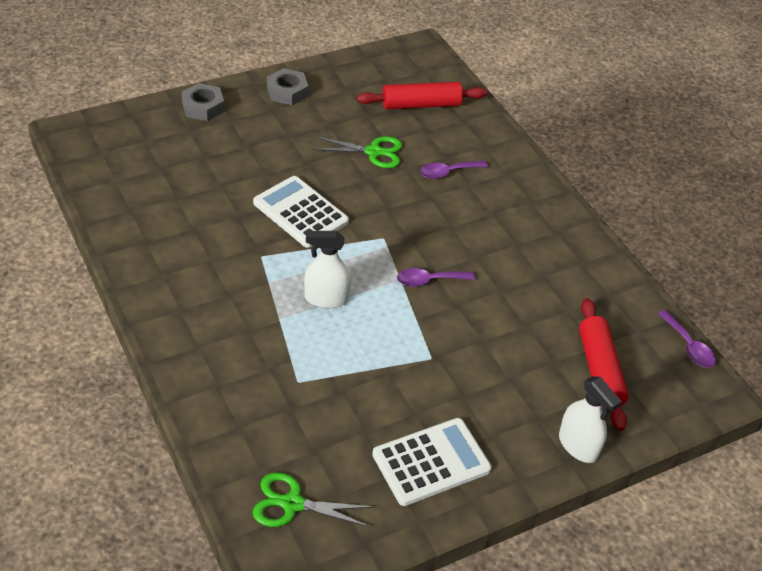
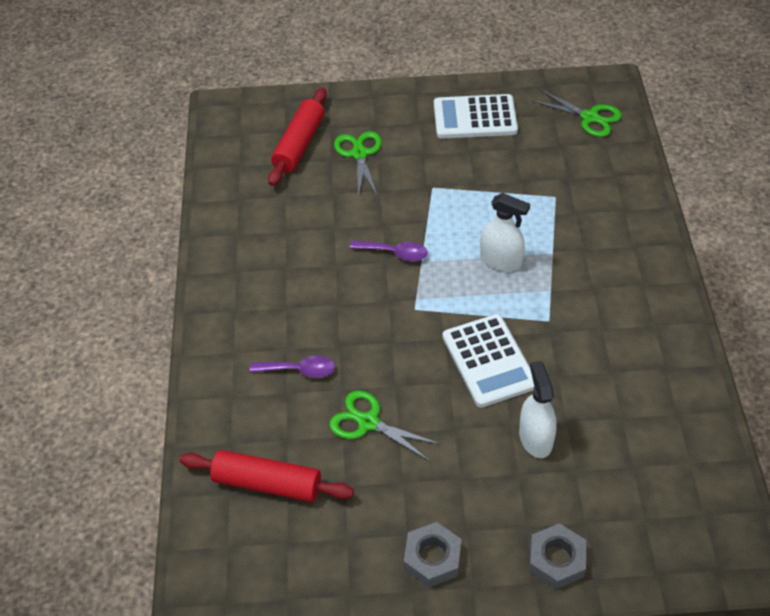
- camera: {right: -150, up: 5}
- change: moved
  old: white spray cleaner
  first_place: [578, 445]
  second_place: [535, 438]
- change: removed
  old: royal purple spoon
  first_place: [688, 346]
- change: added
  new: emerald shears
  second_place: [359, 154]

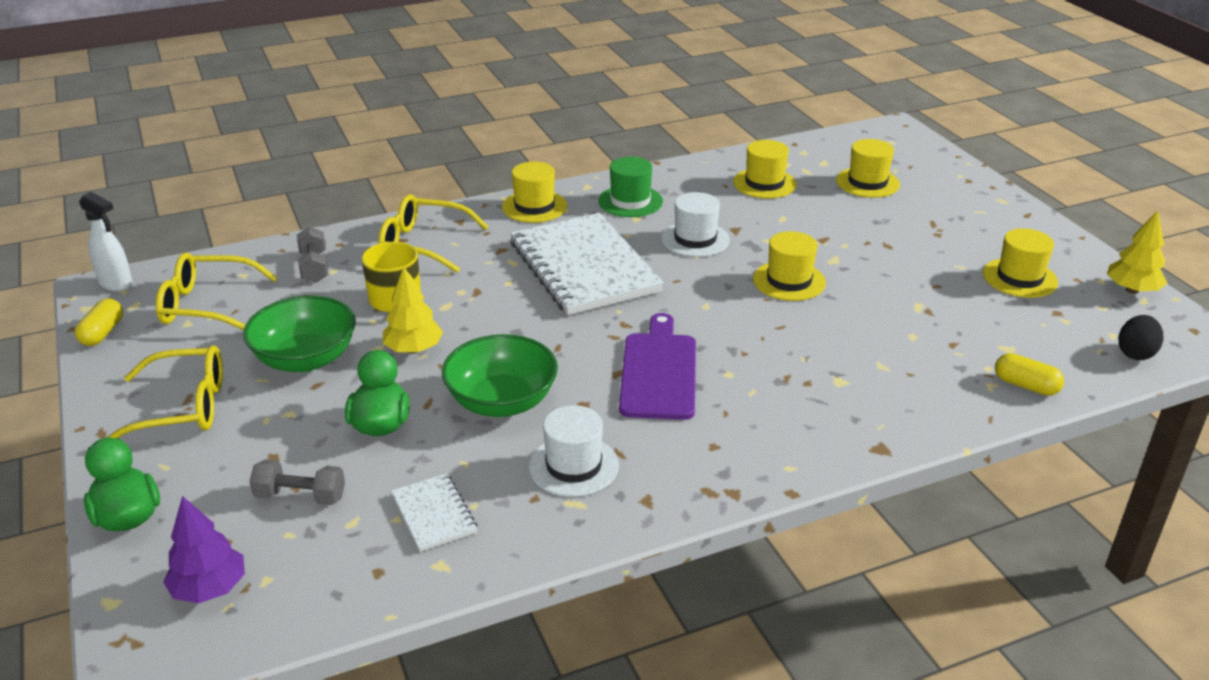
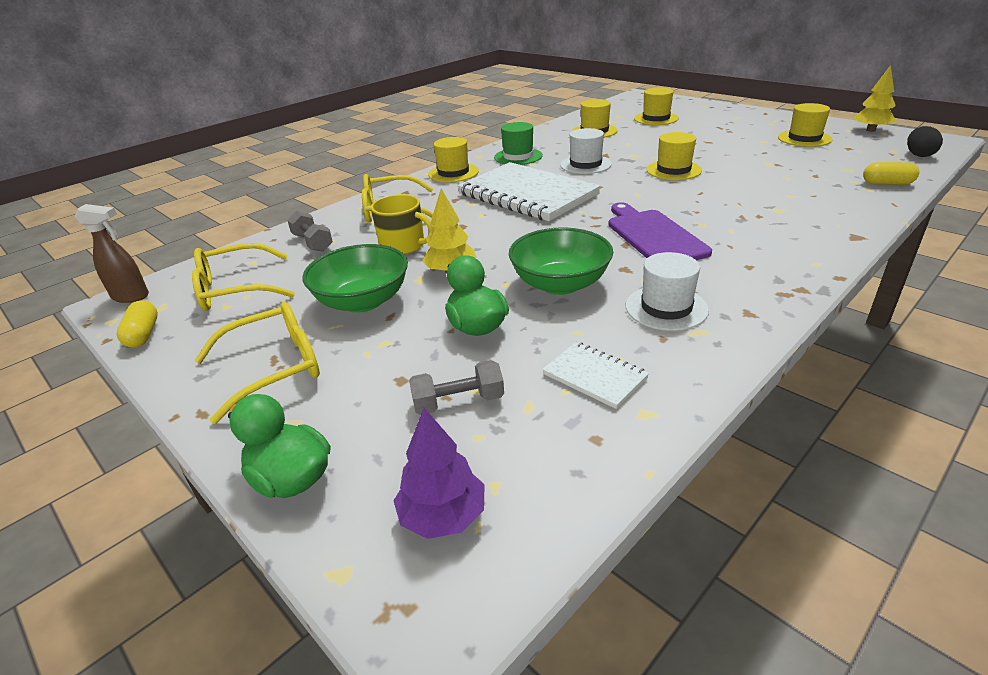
- camera: {right: -20, up: 0}
- change: recoloured
  old: white spray cleaner
  new: brown spray cleaner
  first_place: [116, 284]
  second_place: [131, 296]

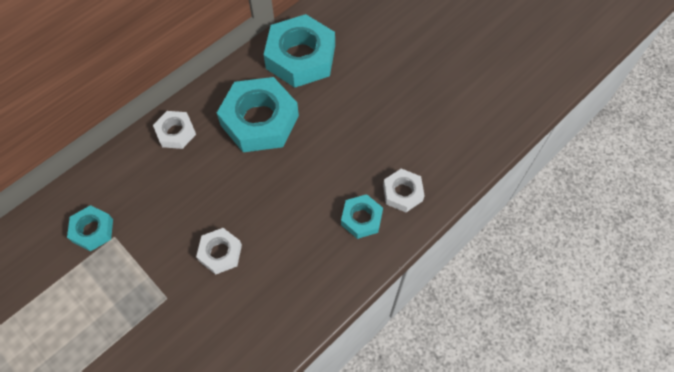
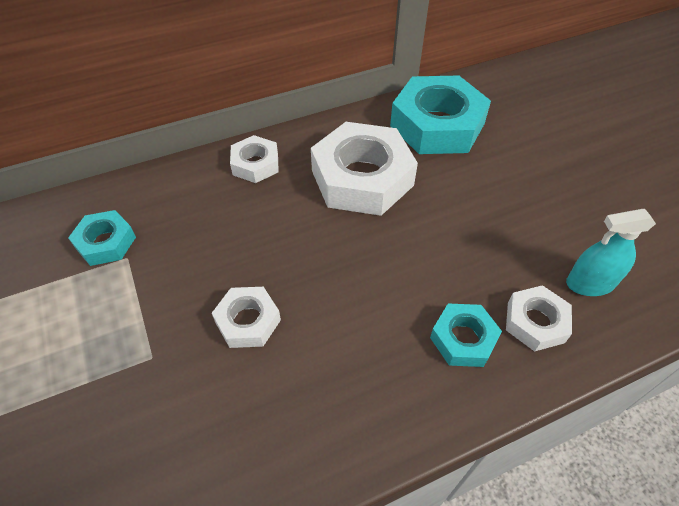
- camera: {right: 20, up: -10}
- change: recoloured
  old: teal hexagon nut
  new: white hexagon nut
  first_place: [259, 120]
  second_place: [362, 178]
- change: added
  new: teal spray cleaner
  second_place: [590, 283]

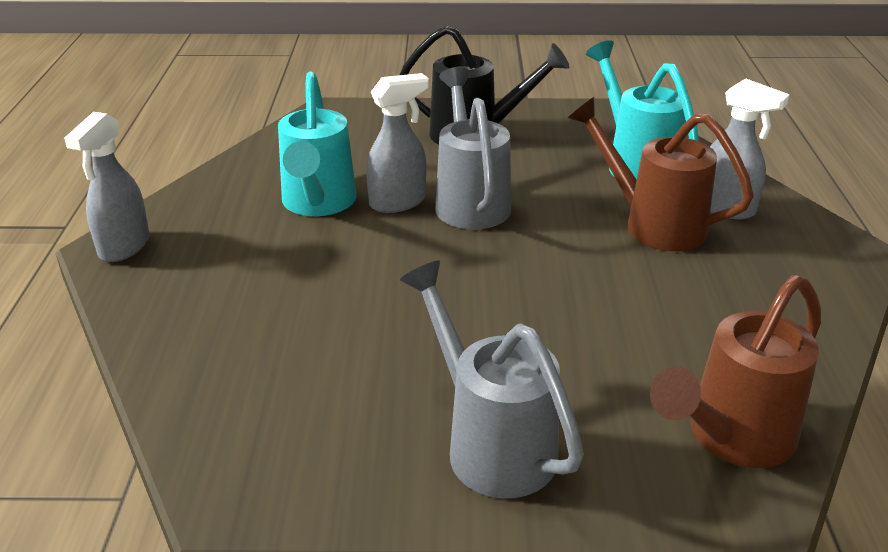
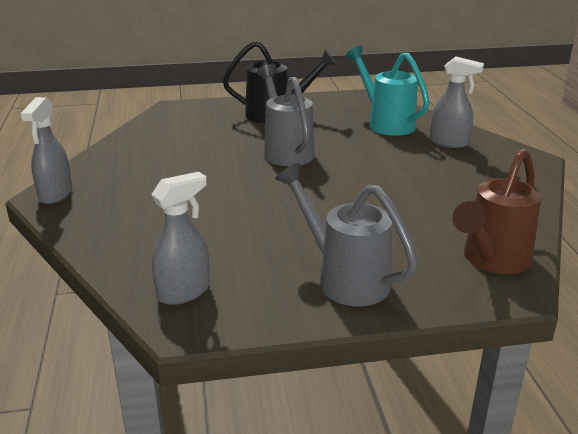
- camera: {right: -10, up: -5}
- change: removed
  old: teal watering pot
  first_place: [317, 204]
- change: moved
  old: grey spray cleaner
  first_place: [398, 202]
  second_place: [184, 292]
- change: removed
  old: brown watering pot
  first_place: [651, 224]

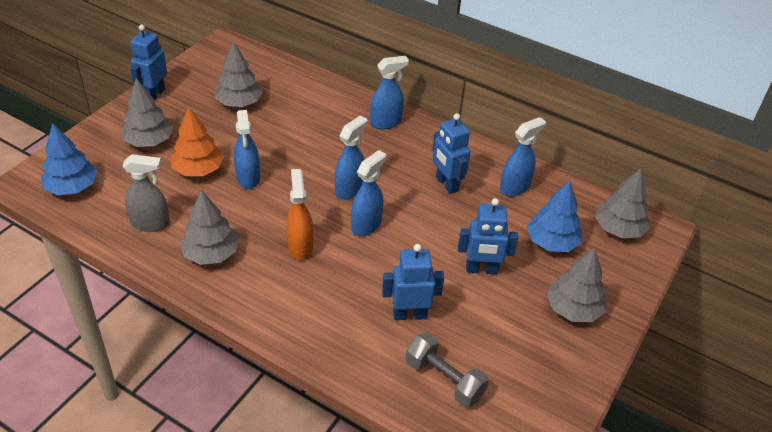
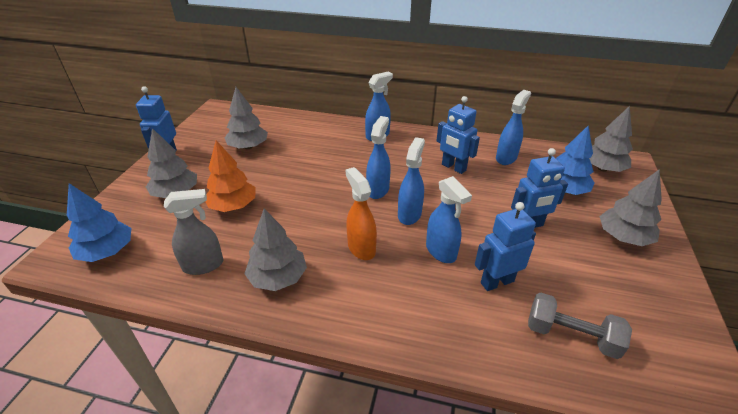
- camera: {right: -15, up: -5}
- change: moved
  old: royal blue spray cleaner
  first_place: [248, 178]
  second_place: [441, 251]

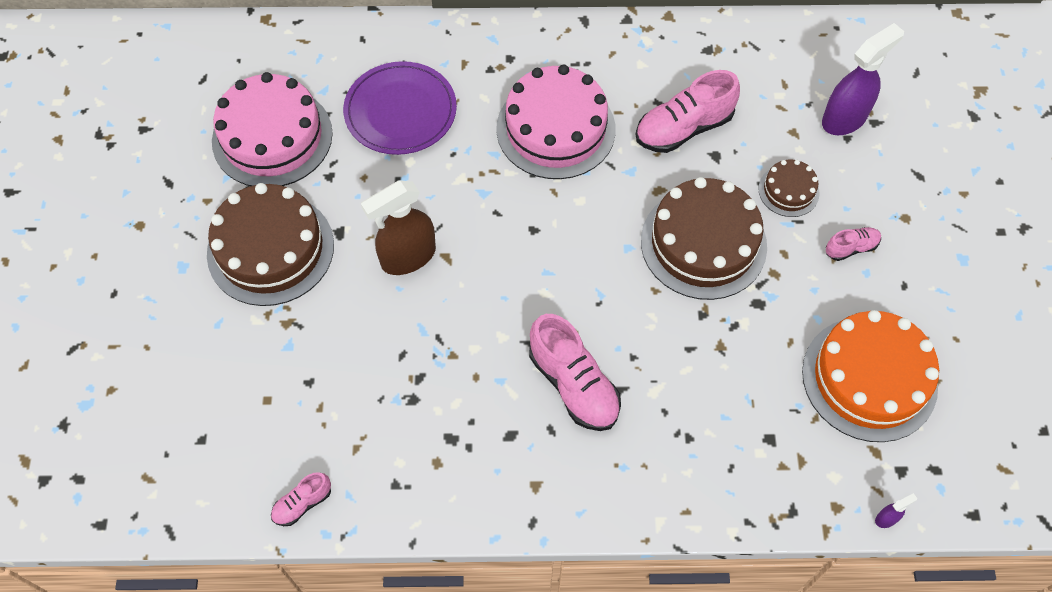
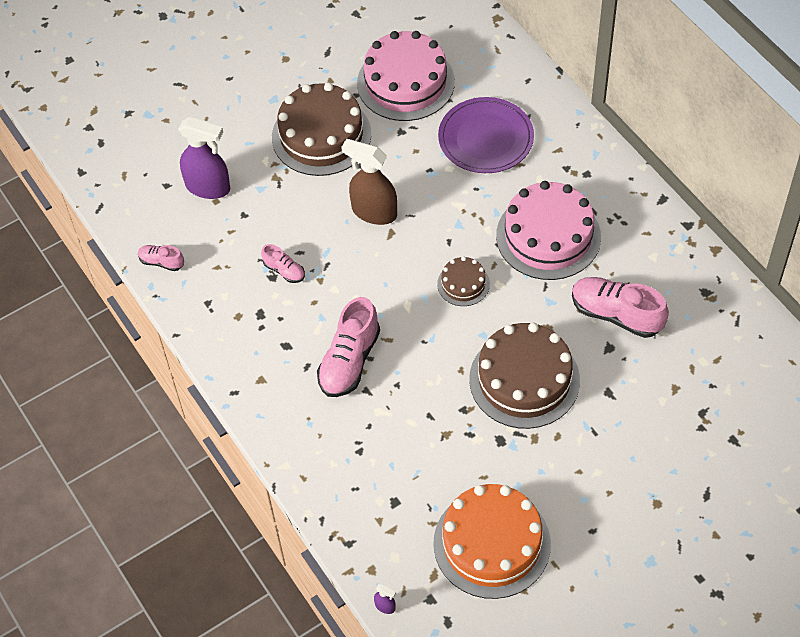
- camera: {right: 60, up: -5}
- change: moved
  old: brown cake
  first_place: [788, 191]
  second_place: [463, 284]
- change: moved
  old: royal purple spray cleaner
  first_place: [844, 118]
  second_place: [208, 187]
- change: moved
  old: rose-pink lace-up shoe
  first_place: [851, 248]
  second_place: [284, 270]

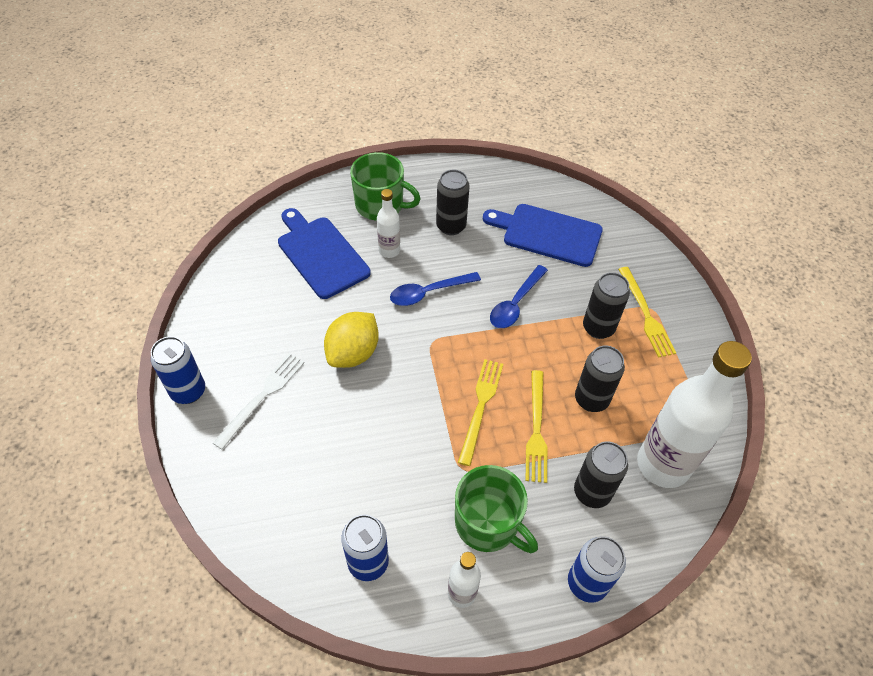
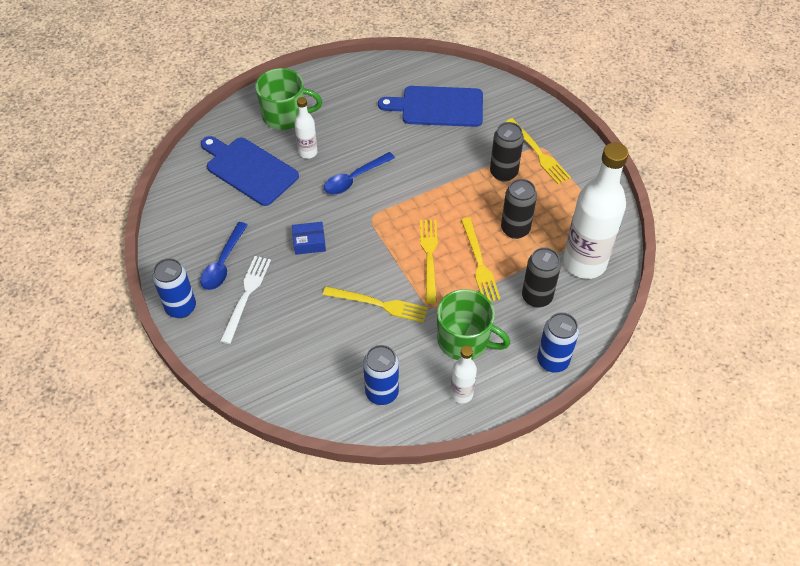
- camera: {right: -15, up: 0}
- change: replaced
  old: yellow toy lemon
  new: royal blue package
  first_place: [353, 353]
  second_place: [309, 242]
- change: removed
  old: ebony soda can
  first_place: [451, 226]
- change: moved
  old: royal blue spoon
  first_place: [515, 304]
  second_place: [223, 263]
- change: added
  new: yellow fork
  second_place: [379, 304]

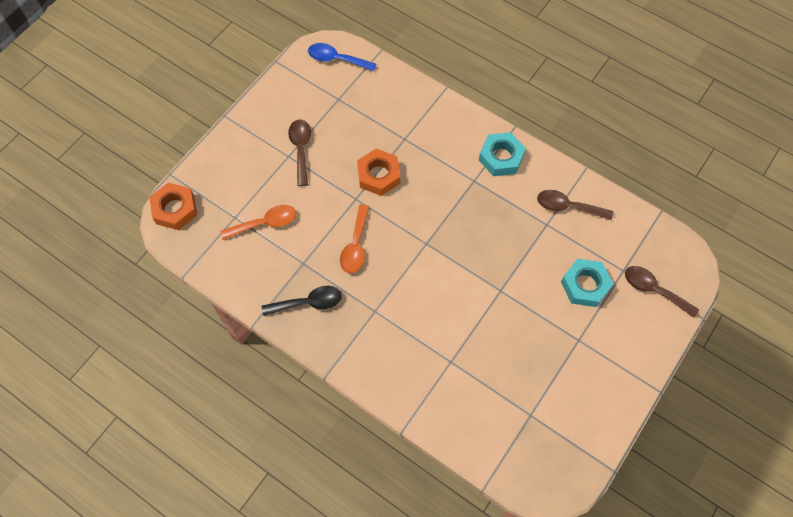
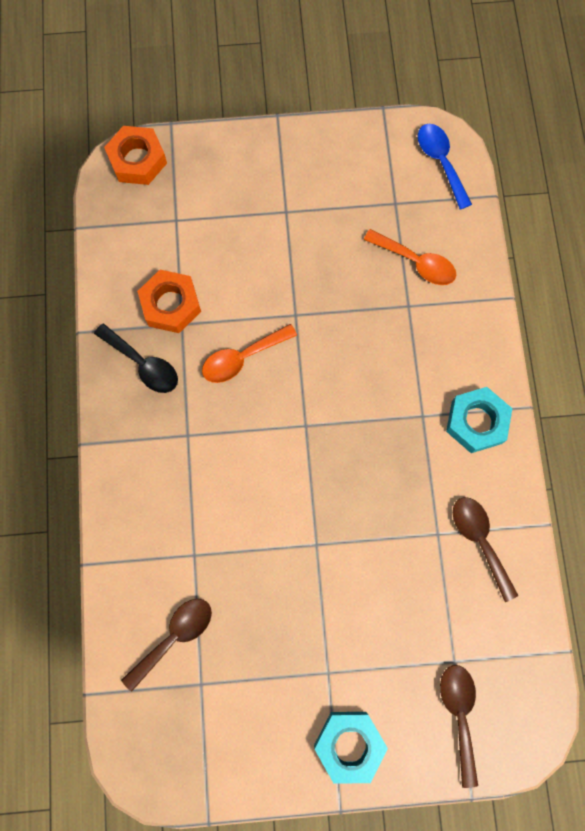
- camera: {right: 50, up: 10}
- change: moved
  old: orange-coloured spoon
  first_place: [265, 223]
  second_place: [416, 262]
- change: moved
  old: brown spoon
  first_place: [301, 149]
  second_place: [174, 636]
- change: moved
  old: orange-coloured hexagon nut
  first_place: [378, 175]
  second_place: [171, 305]
- change: moved
  old: teal hexagon nut
  first_place: [585, 285]
  second_place: [349, 744]

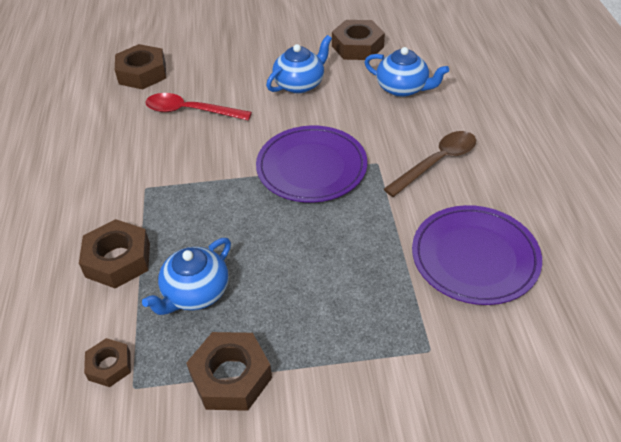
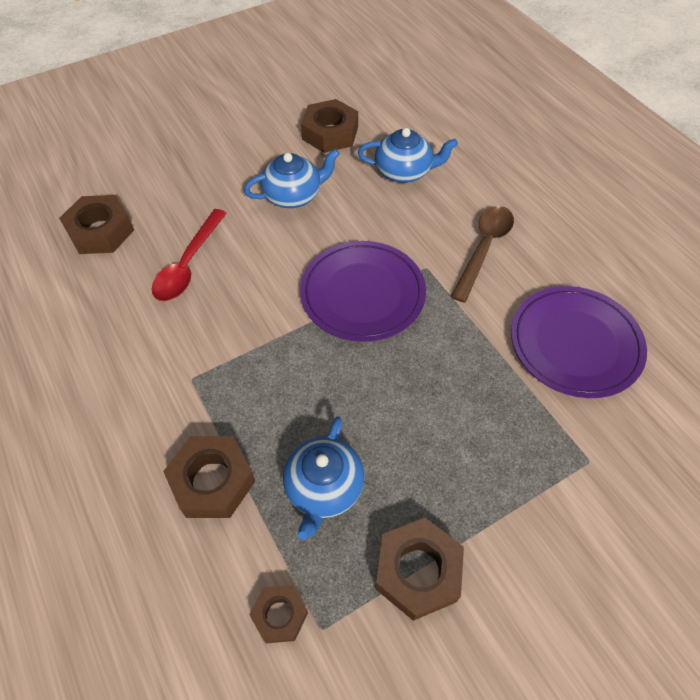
- camera: {right: -25, up: 10}
- change: turned
  old: crimson spoon
  first_place: [190, 111]
  second_place: [188, 264]
  degrees: -60
- change: turned
  old: royal blue teapot
  first_place: [300, 84]
  second_place: [293, 195]
  degrees: 45

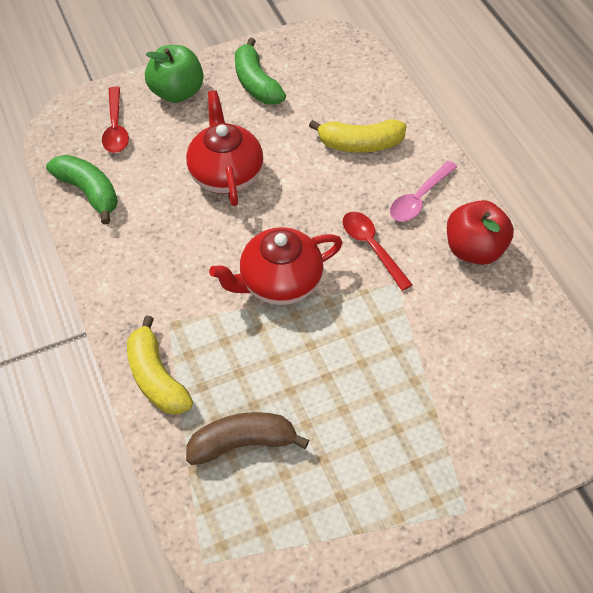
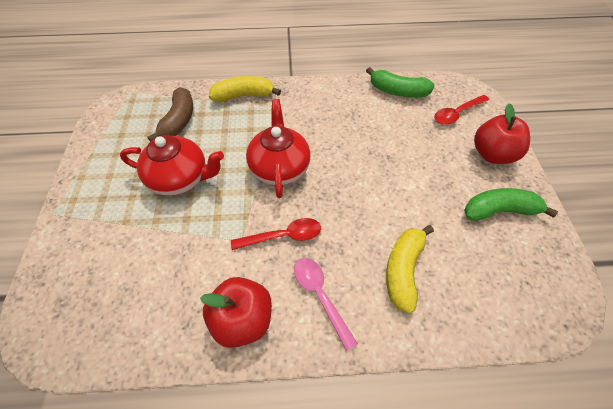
- camera: {right: 110, up: 0}
- change: turned
  old: emerald banana fruit
  first_place: [89, 192]
  second_place: [398, 91]
  degrees: 45
- change: turned
  old: crimson spoon
  first_place: [116, 128]
  second_place: [457, 113]
  degrees: -45
- change: recoloured
  old: emerald apple fruit
  new: crimson apple fruit
  first_place: [177, 92]
  second_place: [492, 154]
- change: moved
  old: crimson teapot
  first_place: [226, 173]
  second_place: [180, 178]

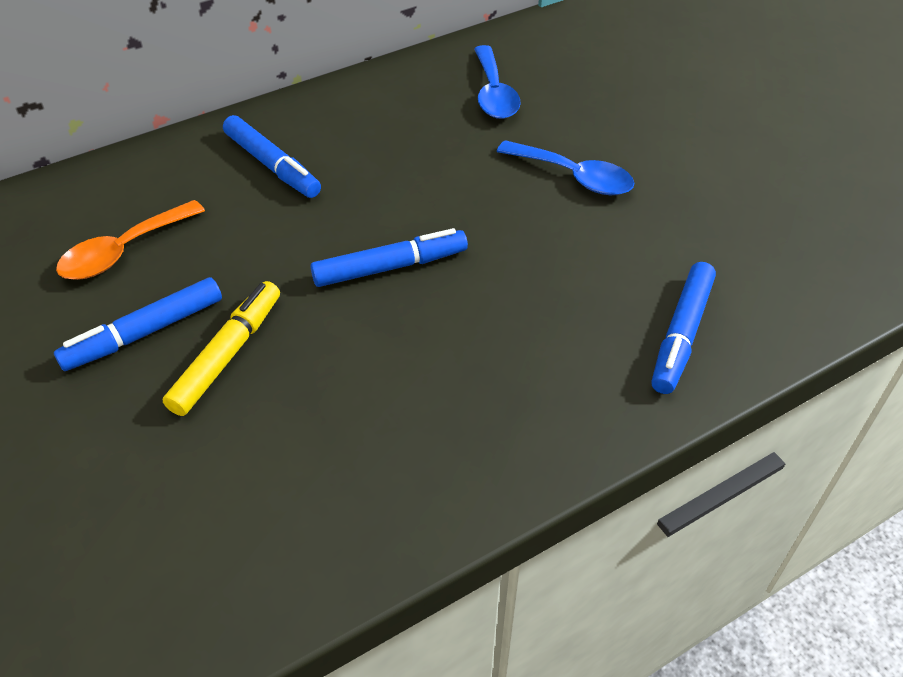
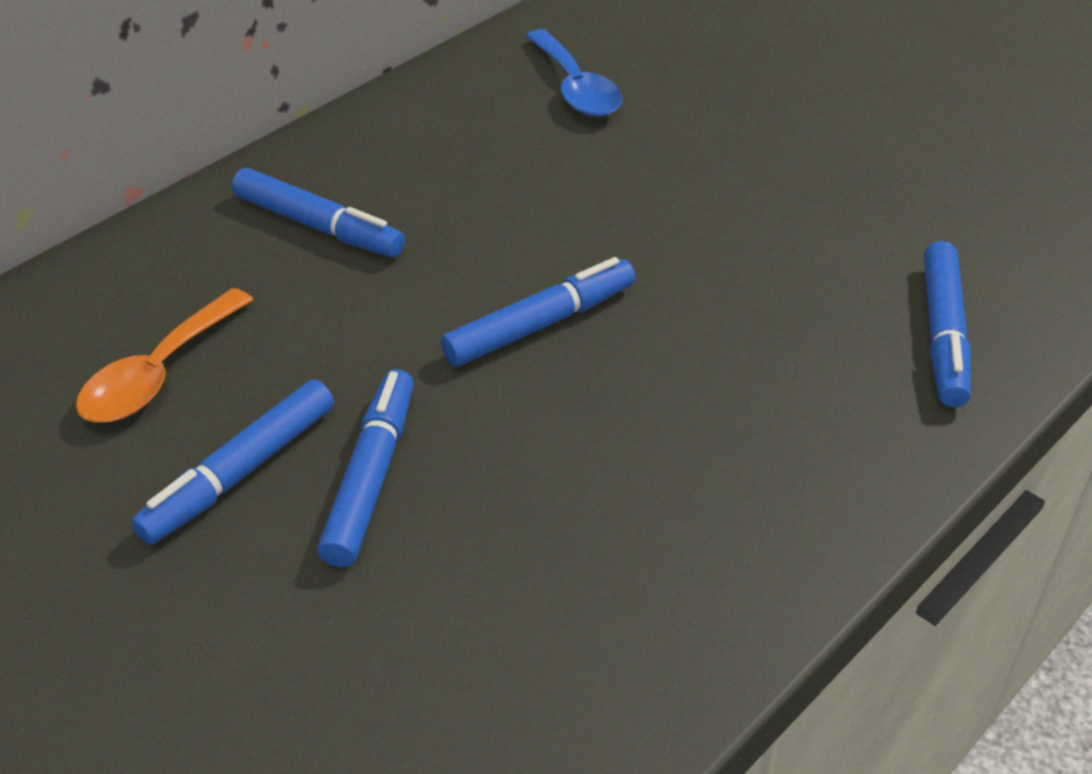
- camera: {right: -15, up: -5}
- change: recoloured
  old: yellow felt pen
  new: royal blue felt pen
  first_place: [227, 354]
  second_place: [371, 477]
- change: removed
  old: royal blue spoon
  first_place: [574, 177]

